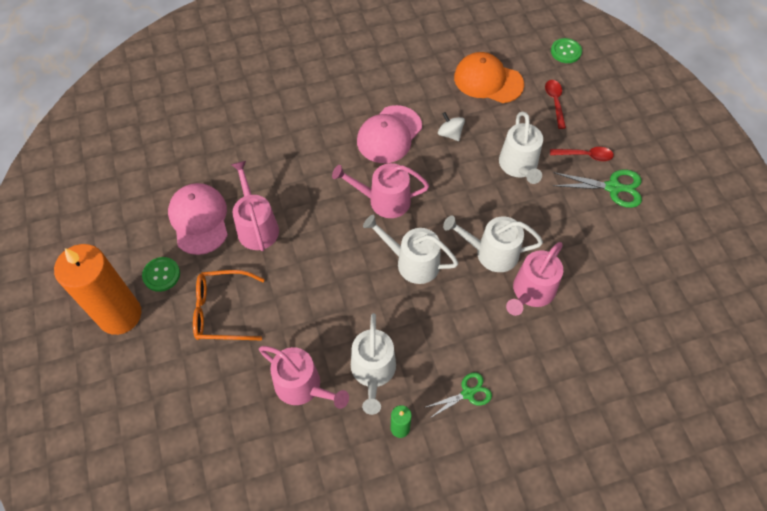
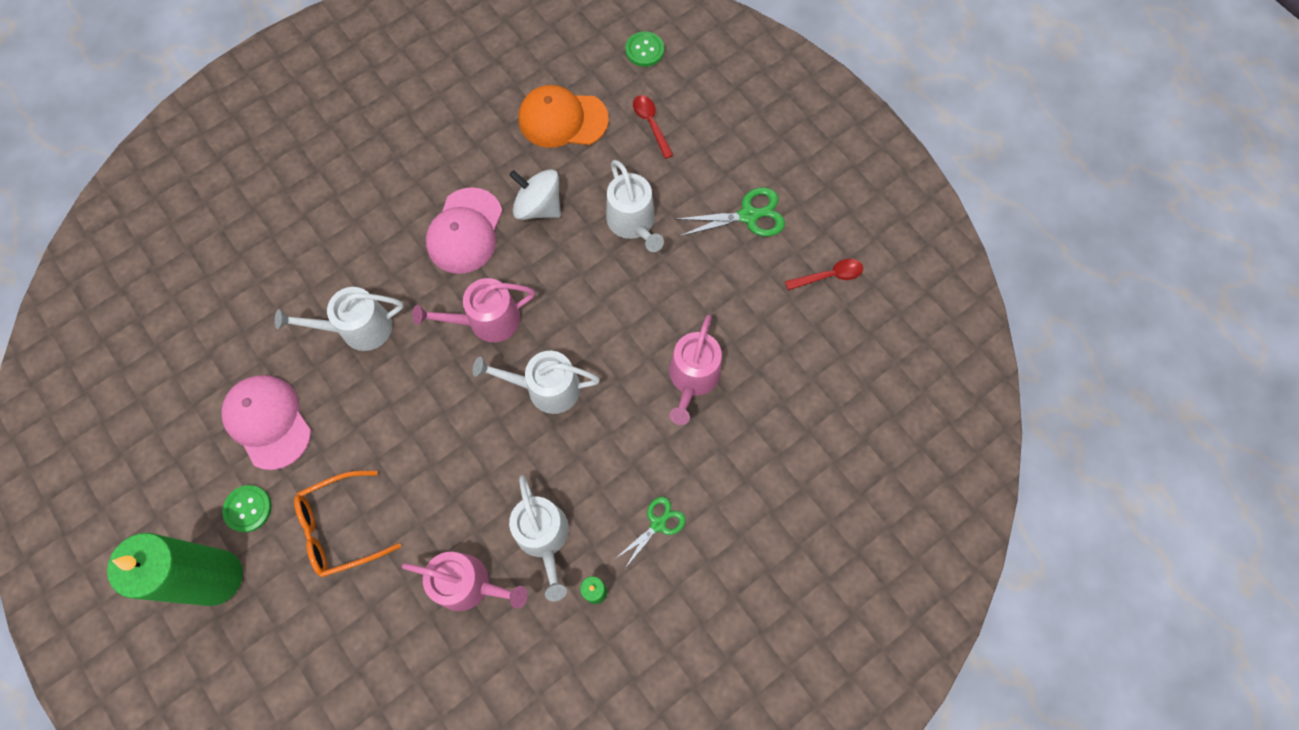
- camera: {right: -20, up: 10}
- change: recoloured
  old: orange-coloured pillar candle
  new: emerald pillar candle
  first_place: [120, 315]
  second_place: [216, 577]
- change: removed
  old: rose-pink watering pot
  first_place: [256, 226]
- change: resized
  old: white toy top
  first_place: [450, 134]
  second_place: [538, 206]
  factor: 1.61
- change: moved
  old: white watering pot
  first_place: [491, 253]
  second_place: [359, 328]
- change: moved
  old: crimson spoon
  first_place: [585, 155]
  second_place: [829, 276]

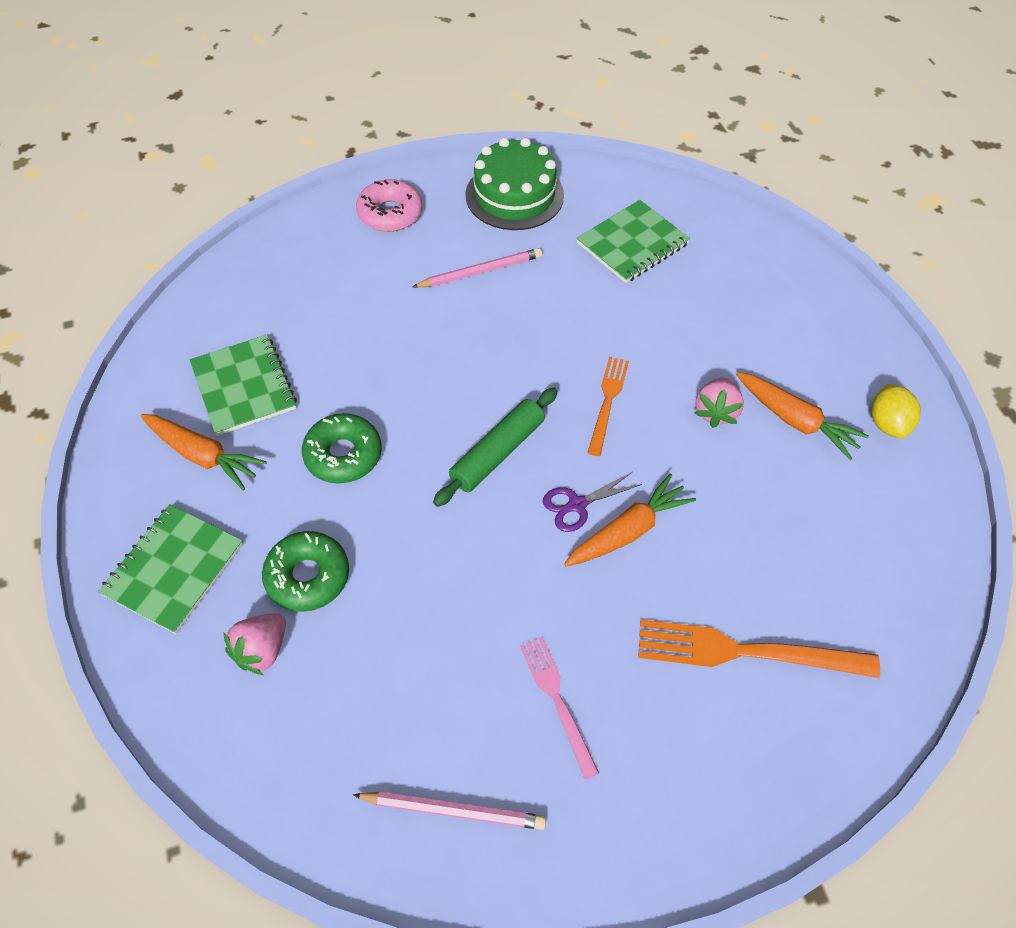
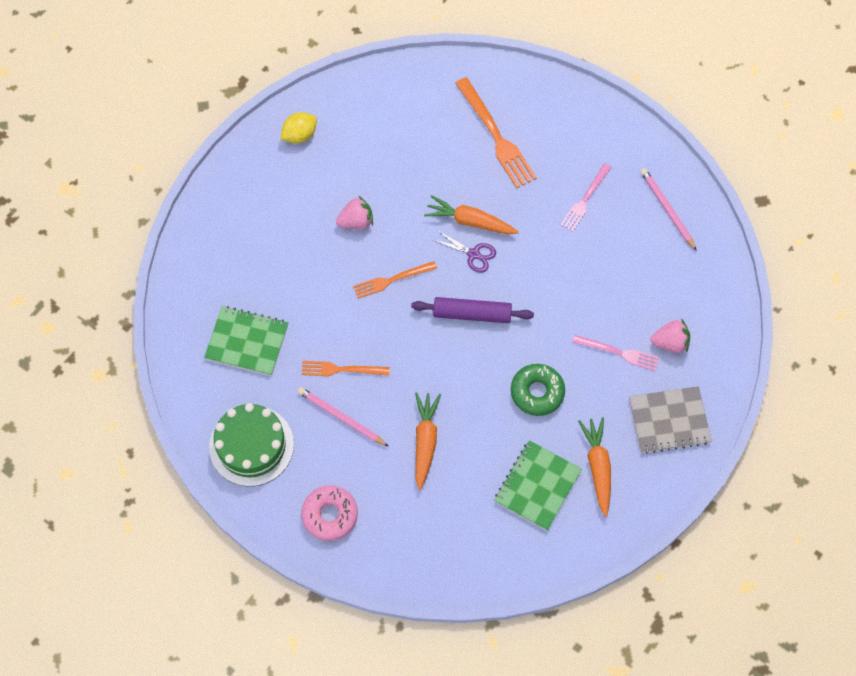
- camera: {right: -125, up: 10}
- change: recoloured
  old: emerald notepad
  new: grey notepad
  first_place: [173, 569]
  second_place: [669, 421]
- change: replaced
  old: emerald donut
  new: rose-pink fork
  first_place: [308, 576]
  second_place: [618, 352]
- change: recoloured
  old: emerald pastry roller
  new: royal purple pastry roller
  first_place: [497, 453]
  second_place: [472, 314]
- change: moved
  old: orange-coloured root vegetable
  first_place: [795, 420]
  second_place: [425, 441]
- change: added
  new: orange-coloured fork
  second_place: [342, 369]

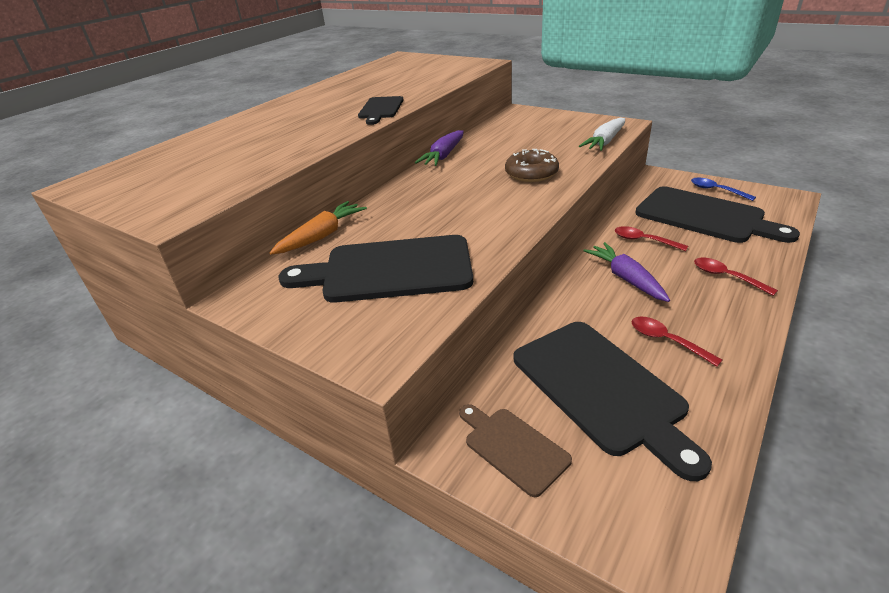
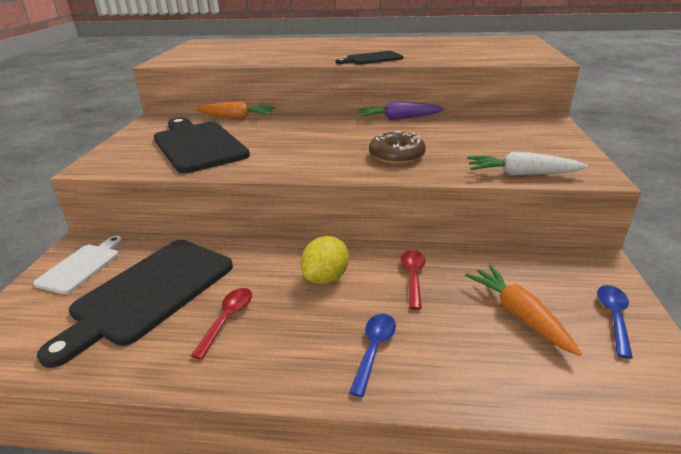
- camera: {right: 60, up: -5}
- change: recoloured
  old: brown bread board
  new: white bread board
  first_place: [513, 447]
  second_place: [82, 266]
- change: replaced
  old: royal purple root vegetable
  new: yellow toy lemon
  first_place: [626, 278]
  second_place: [326, 278]
- change: replaced
  old: ebony bread board
  new: orange-coloured root vegetable
  first_place: [704, 216]
  second_place: [519, 315]
- change: recoloured
  old: crimson spoon
  new: royal blue spoon
  first_place: [726, 277]
  second_place: [374, 349]

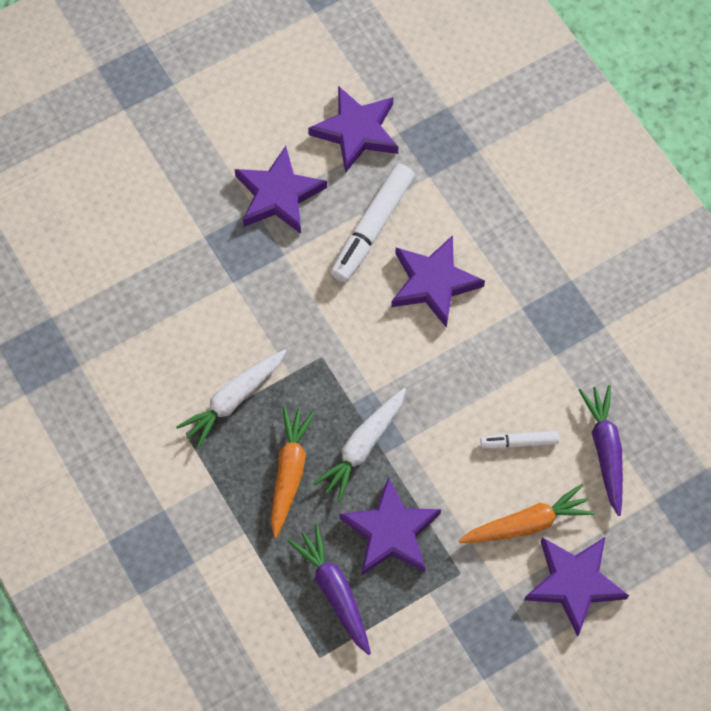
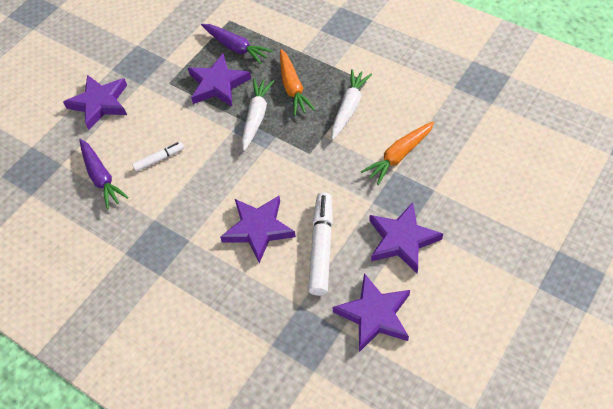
- camera: {right: 160, up: -10}
- change: moved
  old: orange-coloured root vegetable
  first_place: [526, 523]
  second_place: [399, 156]

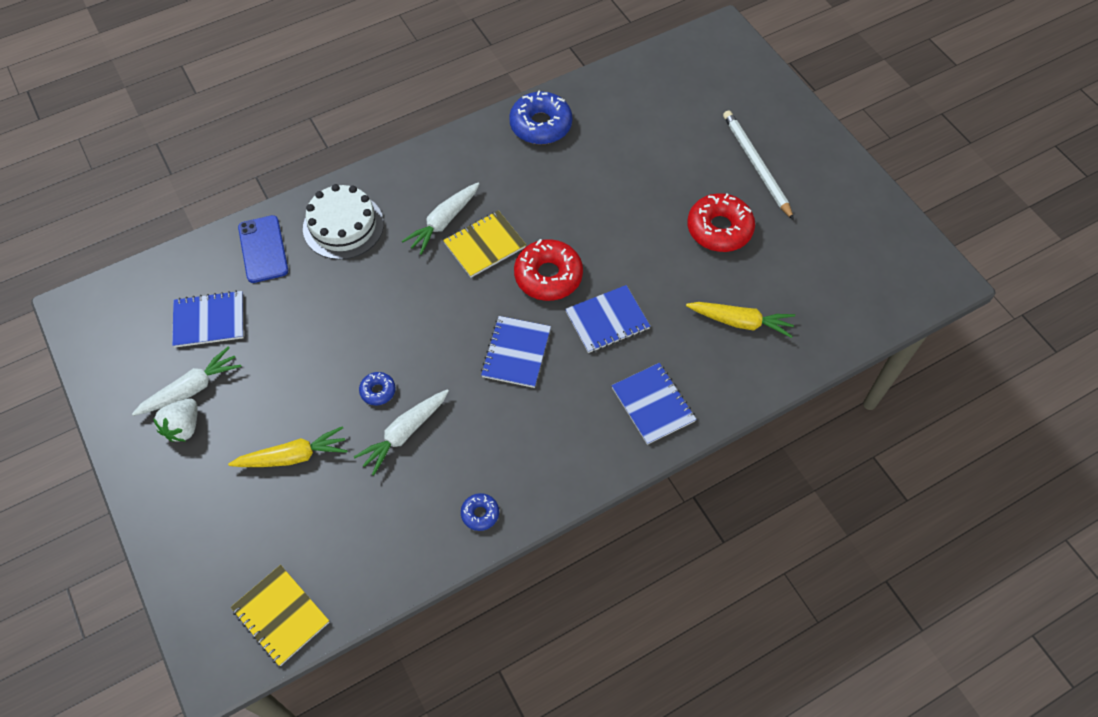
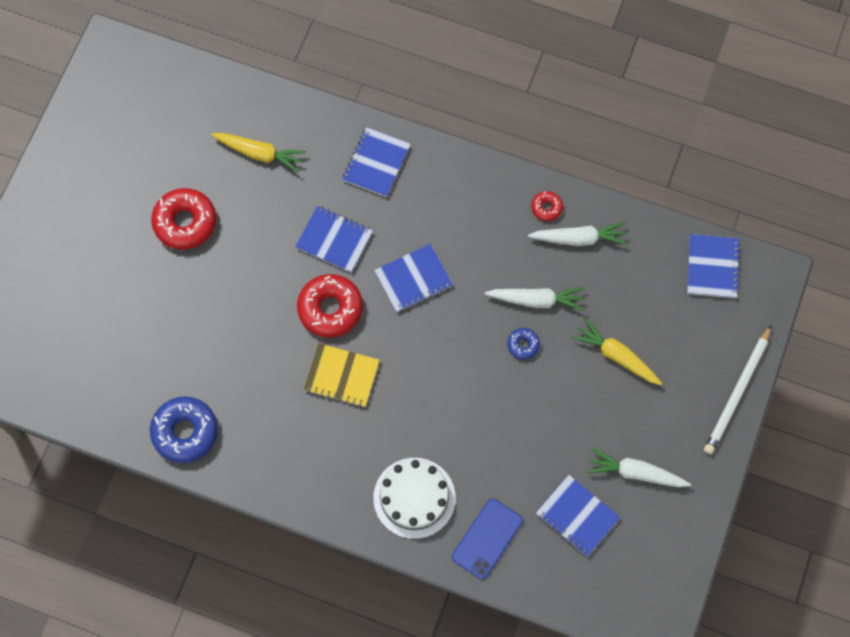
- camera: {right: -130, up: 10}
- change: removed
  old: white strawberry
  first_place: [184, 427]
- change: recoloured
  old: yellow notepad
  new: royal blue notepad
  first_place: [281, 616]
  second_place: [712, 267]
- change: moved
  old: white root vegetable
  first_place: [443, 222]
  second_place: [579, 238]
- change: recoloured
  old: royal blue donut
  new: crimson donut
  first_place: [480, 514]
  second_place: [546, 208]
- change: turned
  old: yellow root vegetable
  first_place: [741, 322]
  second_place: [260, 153]
  degrees: 135
- change: moved
  old: white wooden pencil
  first_place: [756, 165]
  second_place: [737, 392]

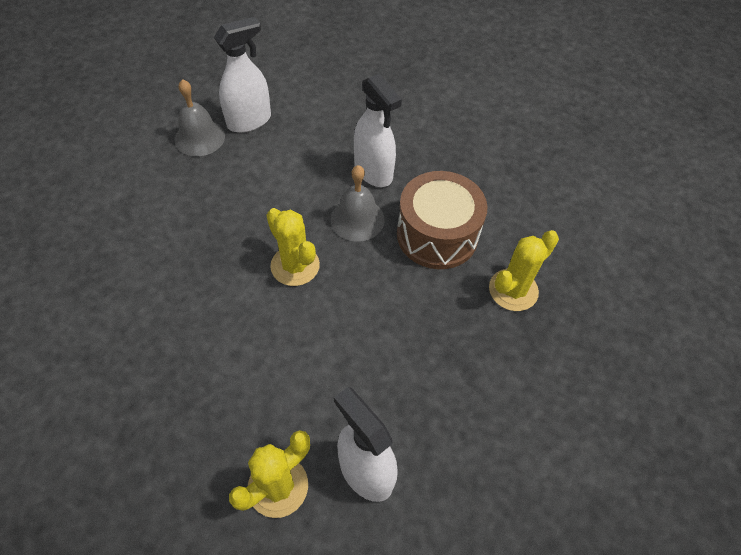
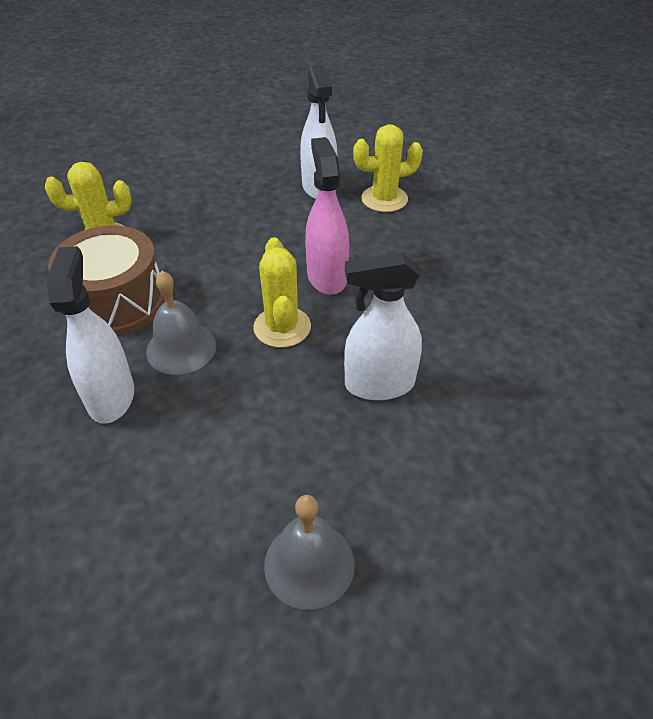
- camera: {right: -150, up: -10}
- change: moved
  old: white spray cleaner
  first_place: [249, 121]
  second_place: [379, 384]
- change: added
  new: rose-pink spray cleaner
  second_place: [327, 277]

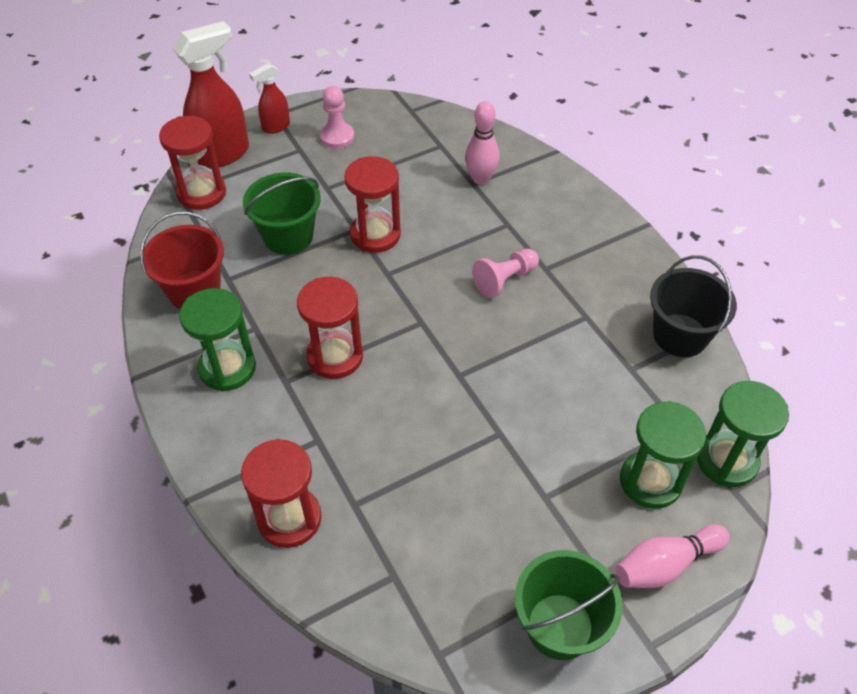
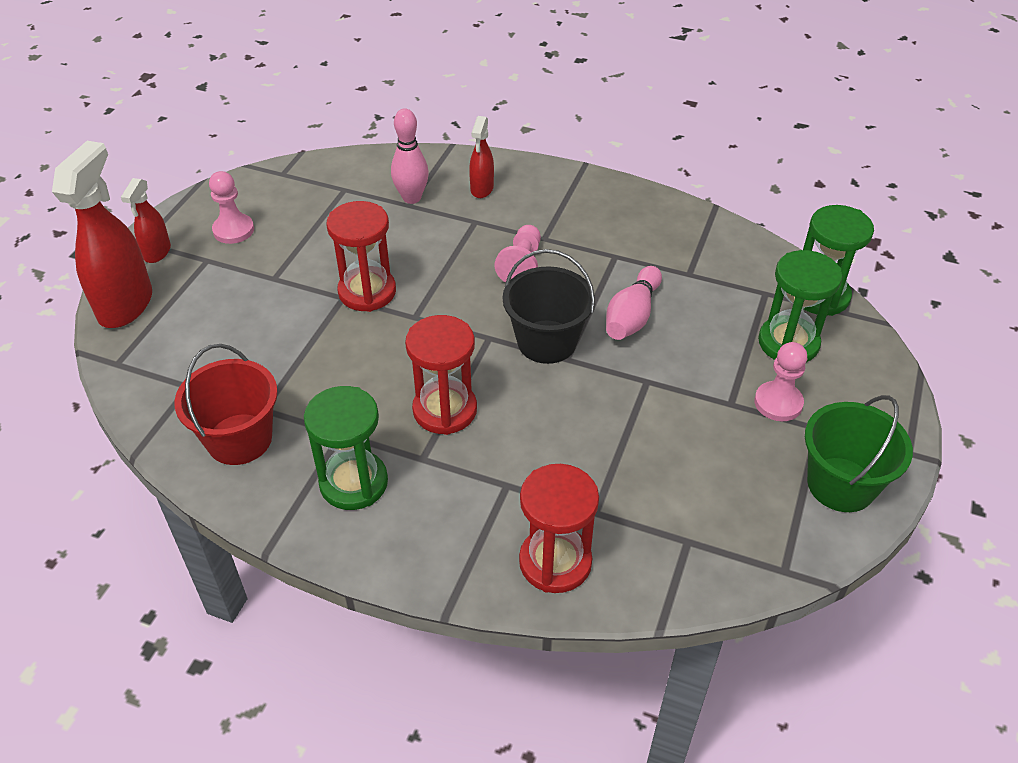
- camera: {right: -40, up: -5}
- change: removed
  old: crimson hourglass
  first_place: [201, 193]
- change: removed
  old: emerald sand bucket
  first_place: [288, 236]
- change: moved
  old: rose-pink skittle
  first_place: [665, 565]
  second_place: [632, 316]
- change: moved
  old: ebony sand bucket
  first_place: [680, 335]
  second_place: [547, 342]
- change: added
  new: crimson spray cleaner
  second_place: [482, 189]
- change: added
  new: rose-pink chess pawn
  second_place: [778, 403]

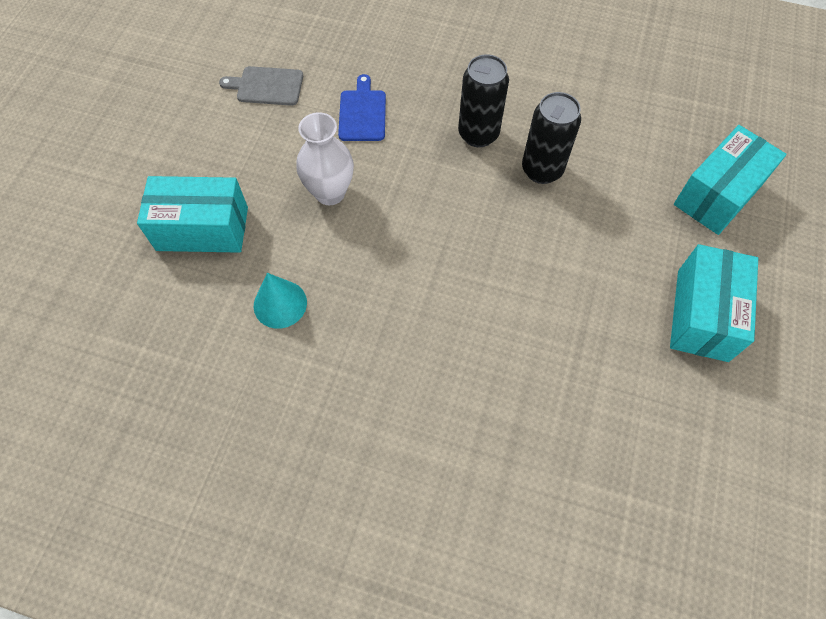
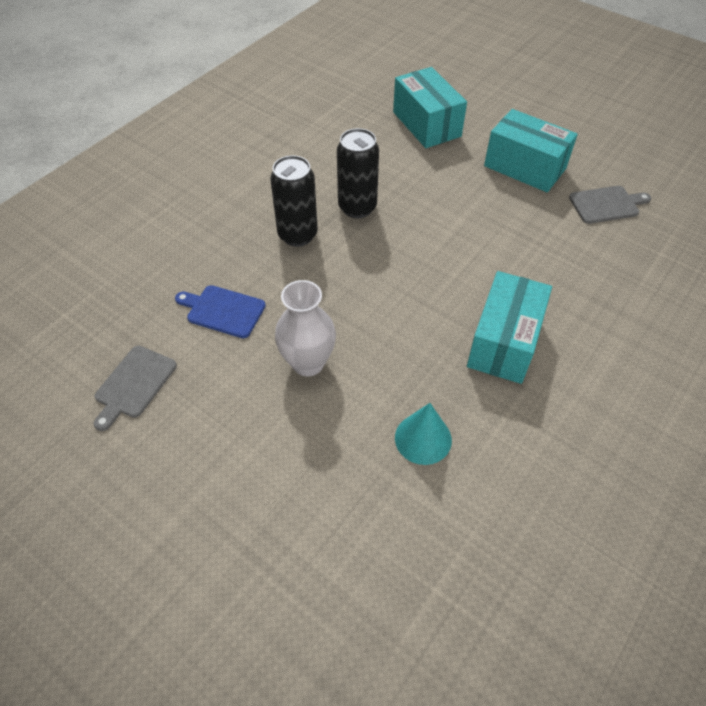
- camera: {right: -70, up: -10}
- change: moved
  old: teal package
  first_place: [202, 229]
  second_place: [504, 342]
- change: added
  new: grey bread board
  second_place: [606, 204]

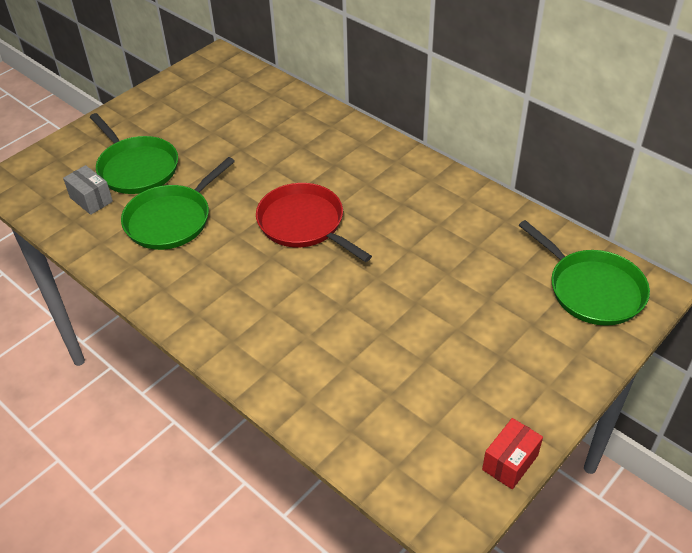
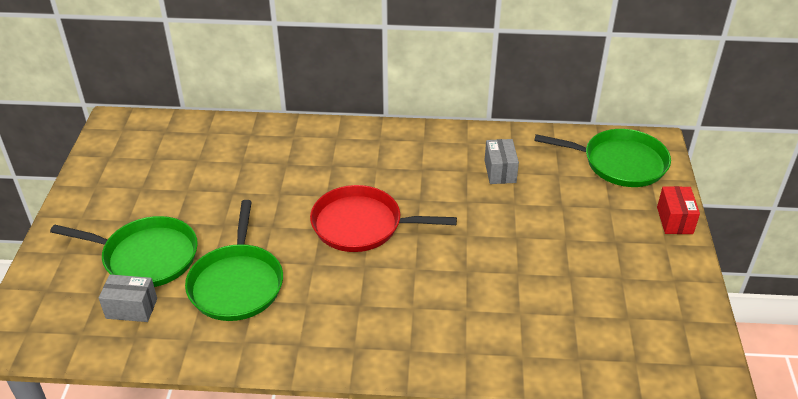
- camera: {right: -40, up: -5}
- change: moved
  old: crimson package
  first_place: [510, 462]
  second_place: [674, 220]
- change: added
  new: grey package
  second_place: [500, 171]

